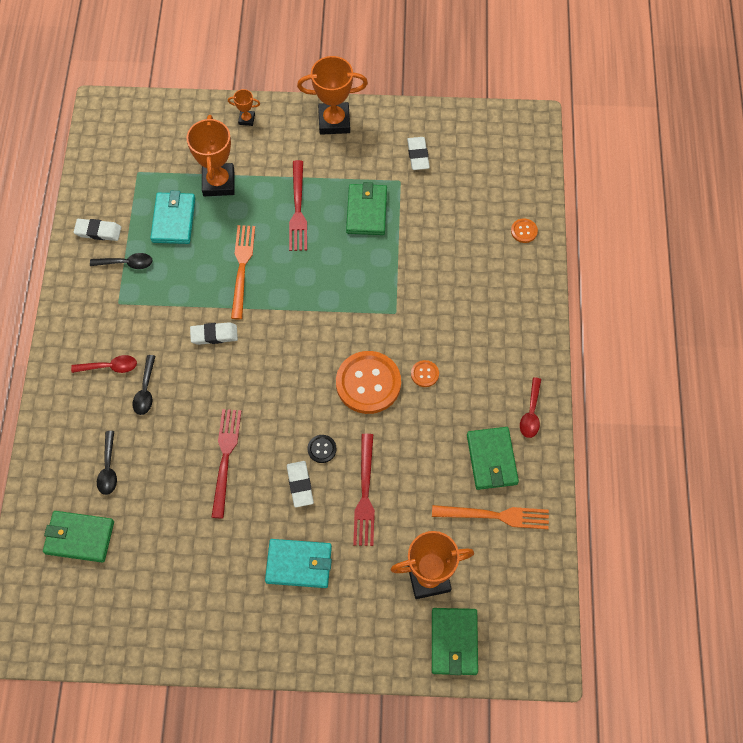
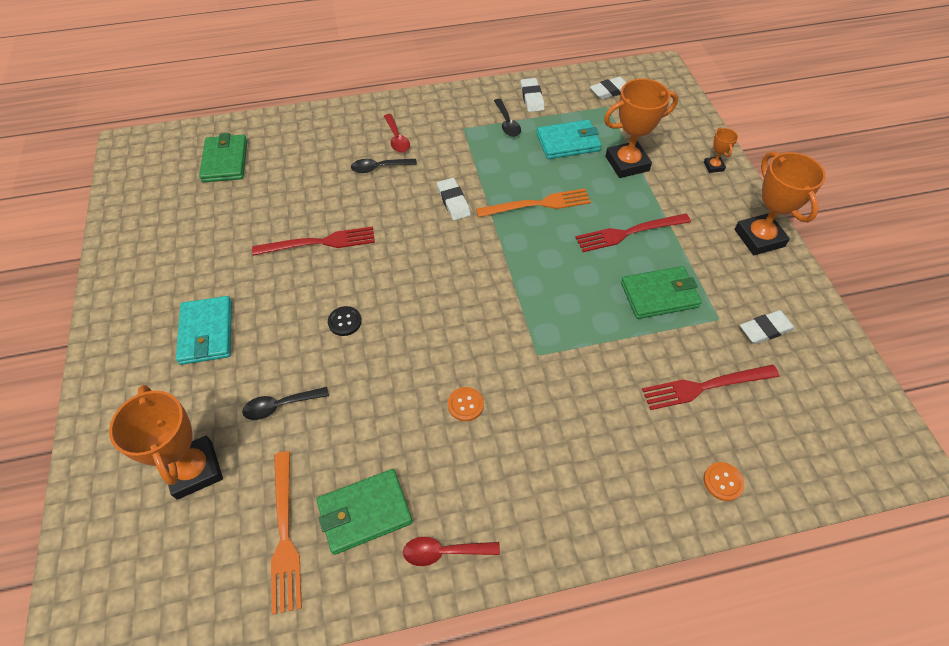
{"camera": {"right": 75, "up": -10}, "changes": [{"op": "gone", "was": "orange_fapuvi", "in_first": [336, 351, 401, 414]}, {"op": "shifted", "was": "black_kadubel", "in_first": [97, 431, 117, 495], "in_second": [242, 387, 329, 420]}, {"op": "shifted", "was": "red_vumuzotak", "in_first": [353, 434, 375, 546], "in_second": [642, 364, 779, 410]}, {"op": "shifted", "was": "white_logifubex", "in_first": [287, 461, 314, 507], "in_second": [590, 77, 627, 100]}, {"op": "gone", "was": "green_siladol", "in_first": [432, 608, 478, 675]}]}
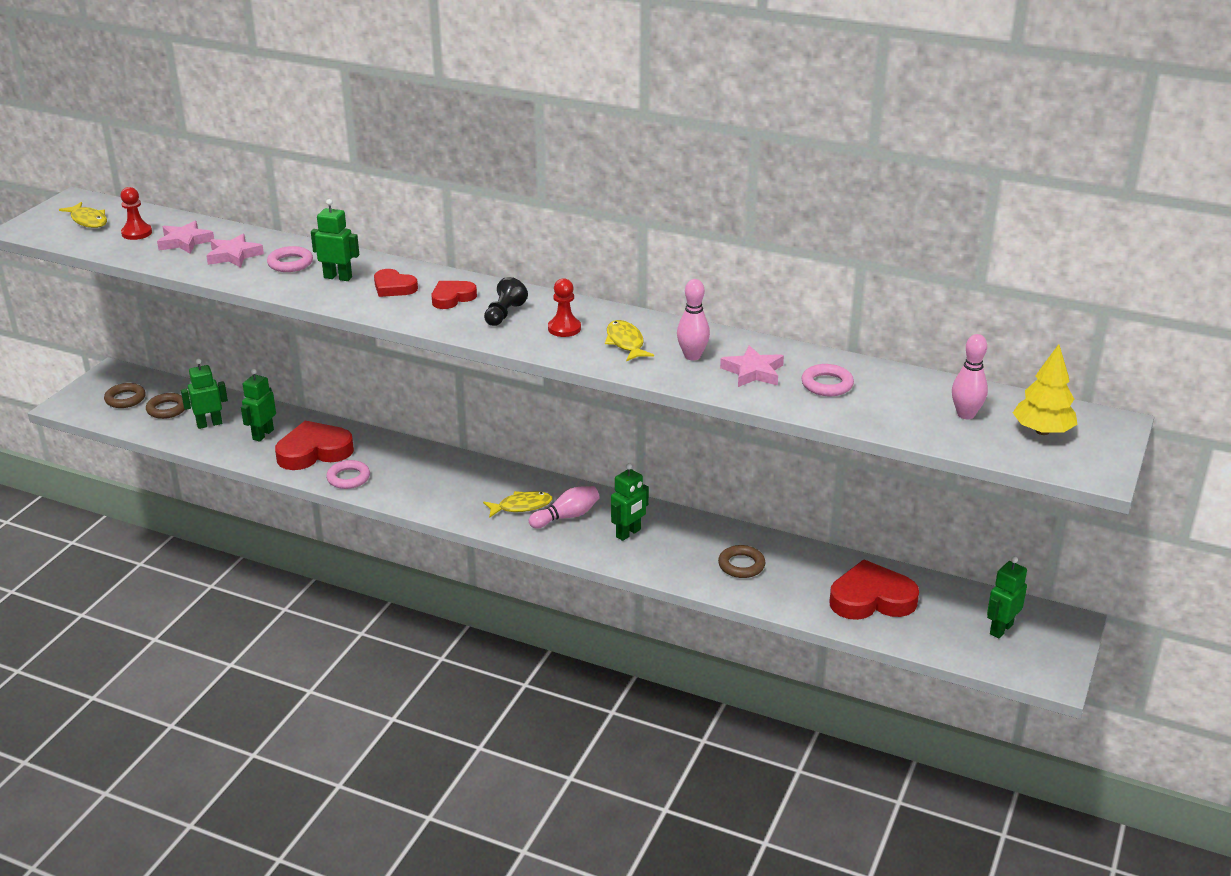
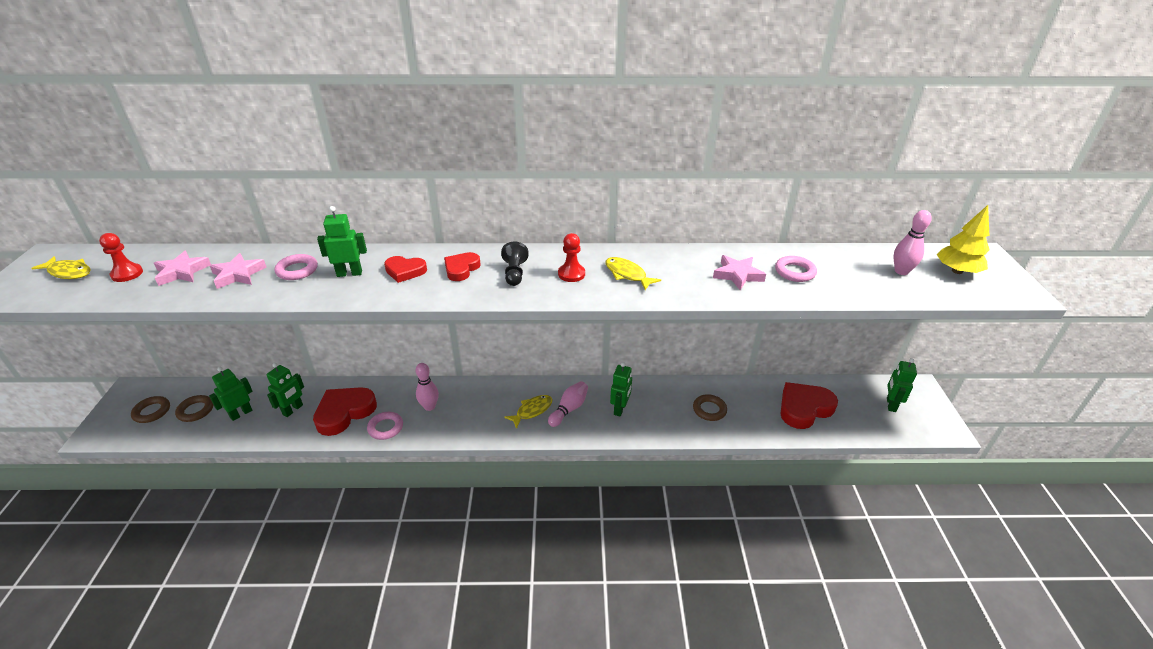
{"camera": {"right": -25, "up": 5}, "changes": [{"op": "shifted", "was": "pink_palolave", "in_first": [677, 279, 710, 360], "in_second": [416, 363, 439, 411]}, {"op": "rotated", "was": "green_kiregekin", "in_first": [241, 369, 276, 442], "in_second": [267, 363, 304, 417], "clockwise": -150}]}
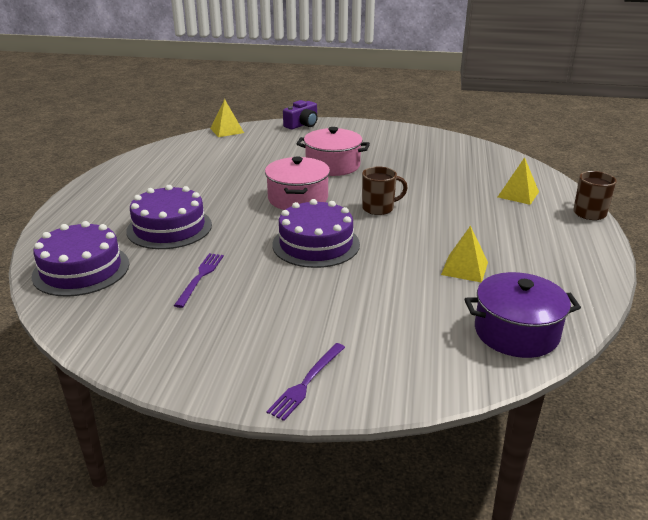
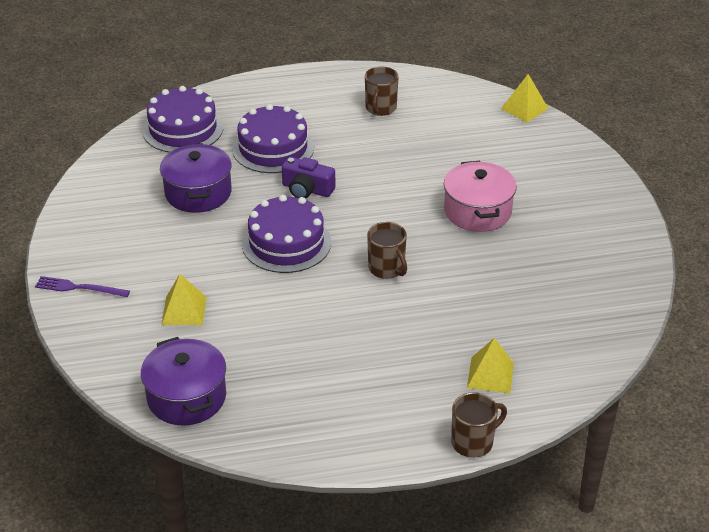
{"camera": {"right": 70, "up": 10}, "changes": [{"op": "shifted", "was": "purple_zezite", "in_first": [283, 100, 318, 129], "in_second": [282, 157, 335, 199]}, {"op": "gone", "was": "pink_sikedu", "in_first": [265, 156, 330, 210]}, {"op": "shifted", "was": "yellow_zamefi", "in_first": [441, 225, 488, 282], "in_second": [161, 274, 206, 325]}, {"op": "swapped", "was": "purple_vumuzotak", "now": "purple_sikedu", "in_first": [174, 253, 224, 308], "in_second": [160, 143, 232, 213]}, {"op": "new", "now": "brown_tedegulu", "in_second": [365, 67, 399, 116]}]}
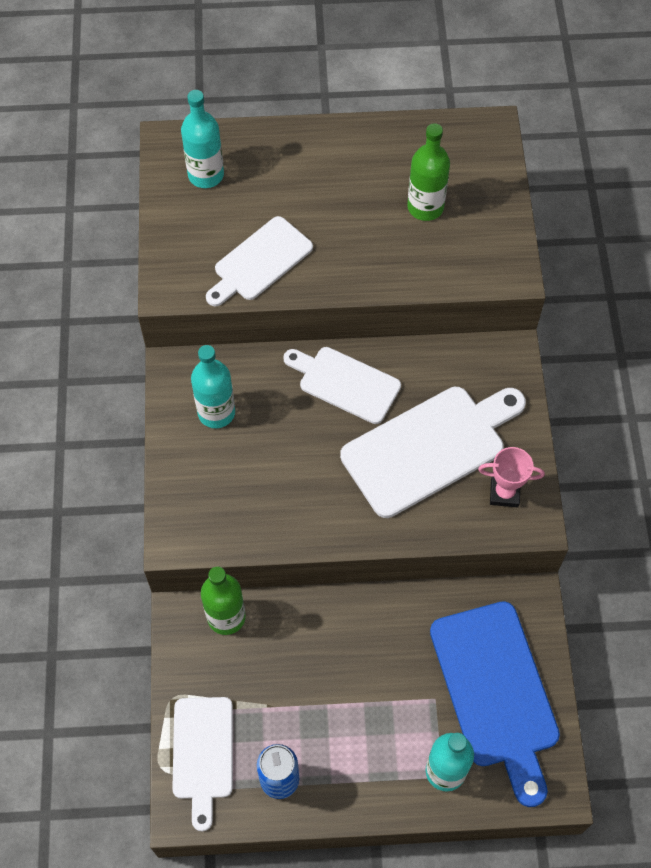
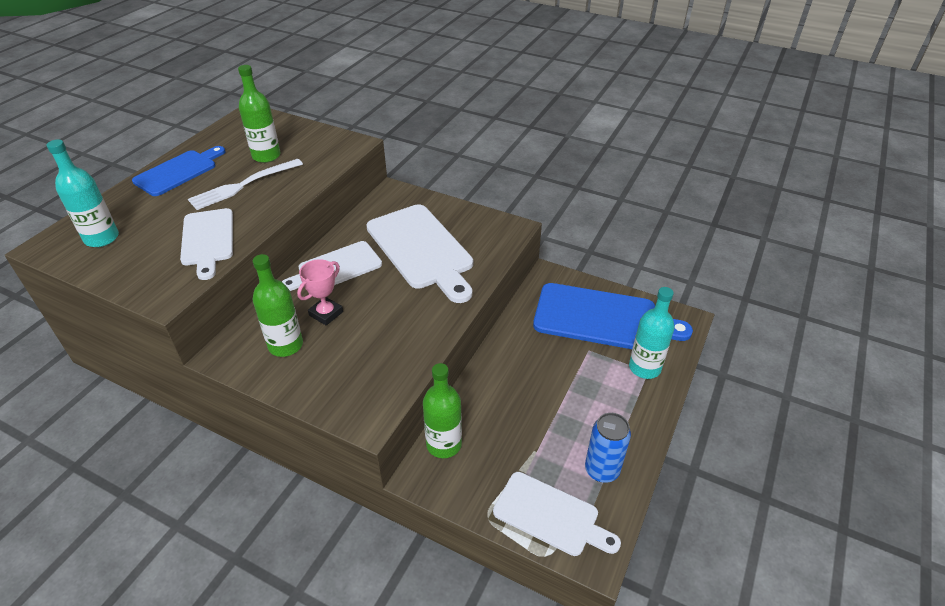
{"camera": {"right": -60, "up": -20}, "changes": [{"op": "repainted", "was": "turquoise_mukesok", "now": "green_mukesok", "in_first": [191, 345, 235, 428], "in_second": [253, 254, 303, 357]}, {"op": "rotated", "was": "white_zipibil", "in_first": [340, 387, 526, 518], "in_second": [366, 204, 473, 303], "clockwise": 150}, {"op": "shifted", "was": "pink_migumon", "in_first": [478, 447, 545, 507], "in_second": [297, 259, 343, 326]}, {"op": "new", "now": "blue_zipibil", "in_second": [132, 146, 225, 196]}, {"op": "new", "now": "white_vumuzotak", "in_second": [188, 159, 303, 210]}]}
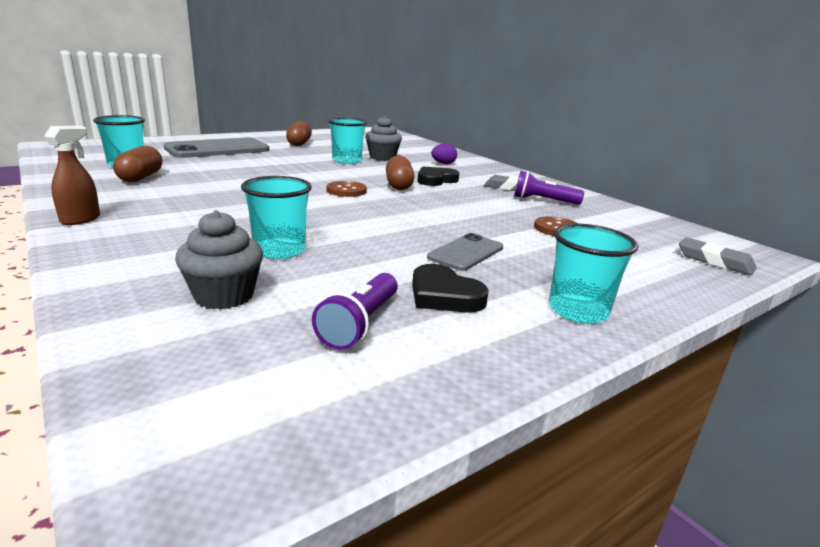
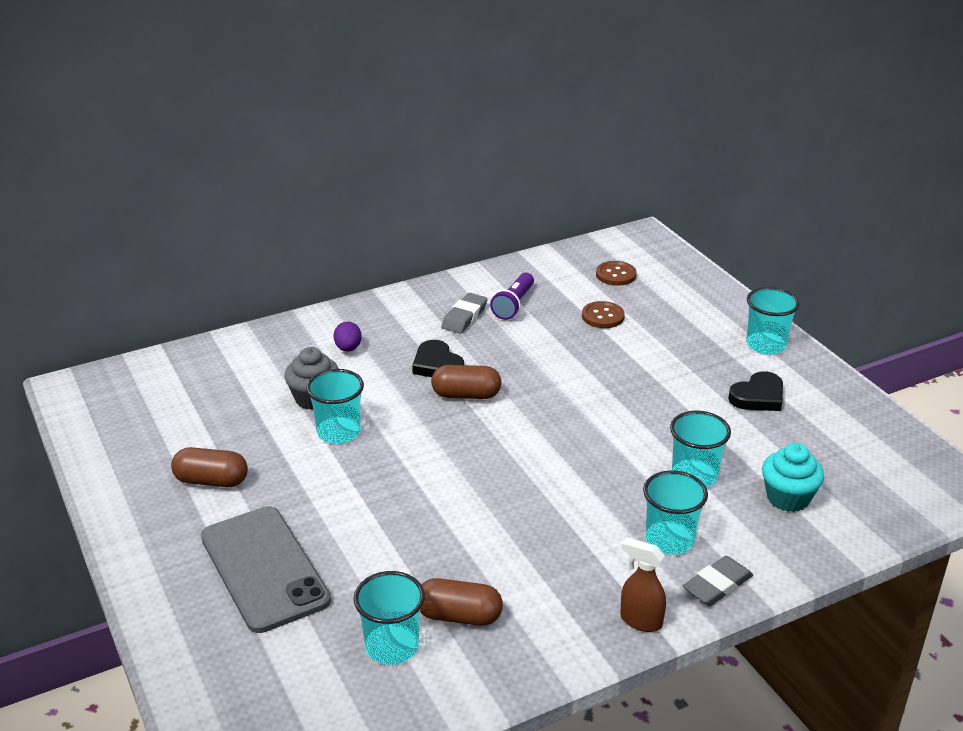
{"camera": {"right": -80, "up": 10}, "changes": [{"op": "shifted", "was": "brown_fapuvi", "in_first": [326, 181, 367, 197], "in_second": [596, 261, 637, 286]}, {"op": "repainted", "was": "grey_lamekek", "now": "turquoise_lamekek", "in_first": [175, 210, 263, 309], "in_second": [762, 443, 824, 512]}, {"op": "gone", "was": "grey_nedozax", "in_first": [427, 233, 503, 271]}, {"op": "shifted", "was": "grey_logifubex", "in_first": [679, 237, 757, 275], "in_second": [683, 556, 753, 606]}, {"op": "gone", "was": "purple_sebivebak", "in_first": [312, 273, 398, 350]}, {"op": "new", "now": "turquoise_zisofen", "in_second": [643, 470, 708, 555]}]}
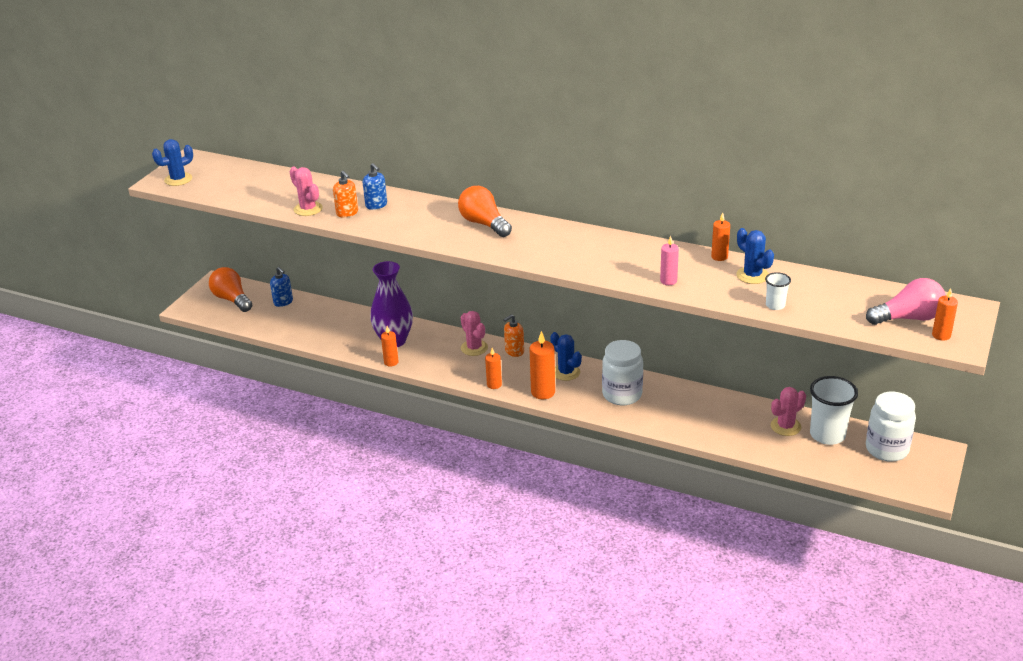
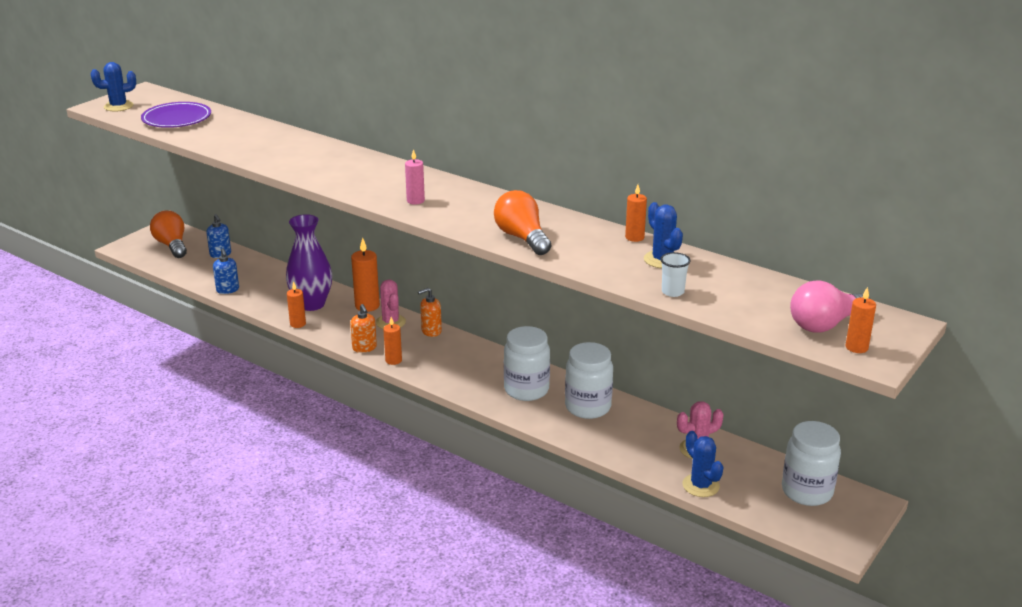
{"camera": {"right": 10, "up": -5}, "changes": [{"op": "shifted", "was": "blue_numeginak", "in_first": [363, 163, 387, 210], "in_second": [213, 248, 239, 294]}, {"op": "gone", "was": "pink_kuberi", "in_first": [290, 167, 323, 216]}, {"op": "shifted", "was": "orange_numeginak", "in_first": [333, 171, 358, 217], "in_second": [350, 304, 377, 353]}, {"op": "shifted", "was": "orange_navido", "in_first": [458, 186, 512, 237], "in_second": [494, 190, 551, 255]}, {"op": "shifted", "was": "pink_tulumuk", "in_first": [660, 236, 679, 285], "in_second": [405, 149, 425, 205]}, {"op": "rotated", "was": "pink_navido", "in_first": [866, 278, 946, 325], "in_second": [790, 280, 870, 333], "clockwise": 150}, {"op": "shifted", "was": "orange_tulumuk", "in_first": [529, 331, 555, 399], "in_second": [351, 238, 380, 312]}, {"op": "shifted", "was": "blue_kuberi", "in_first": [550, 332, 582, 381], "in_second": [683, 431, 723, 497]}, {"op": "gone", "was": "white_zisofen", "in_first": [810, 376, 858, 445]}, {"op": "new", "now": "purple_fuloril", "in_second": [141, 102, 211, 128]}, {"op": "new", "now": "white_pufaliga", "in_second": [565, 342, 613, 419]}]}
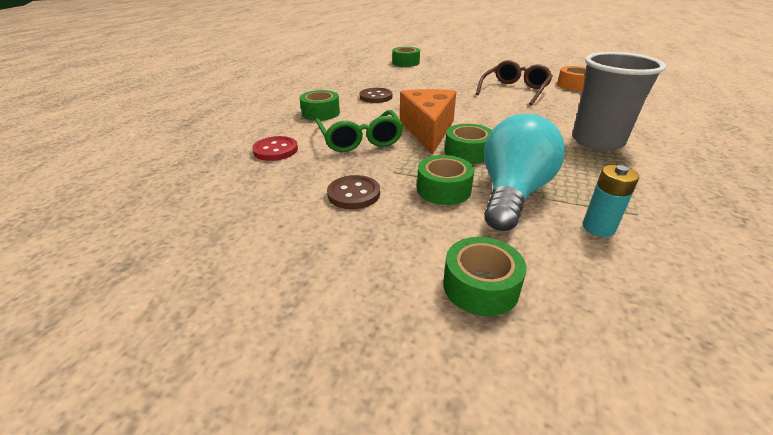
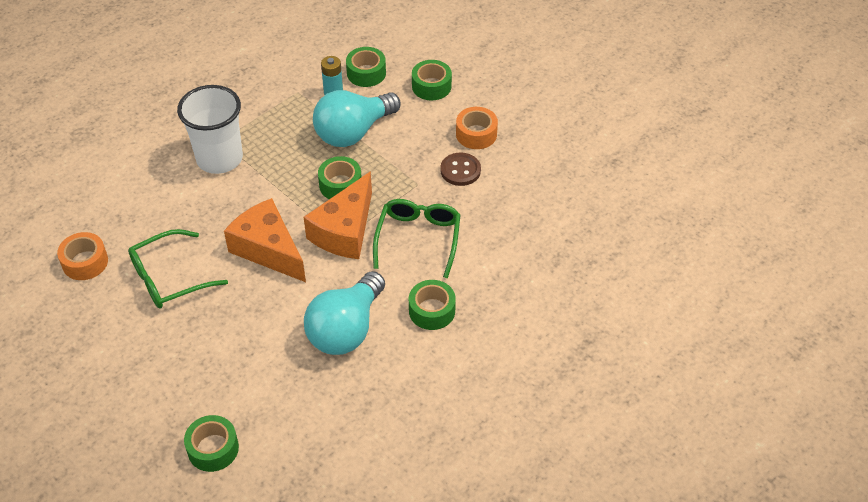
{"camera": {"right": -155, "up": 15}, "changes": [{"op": "repainted", "was": "grey_zisofen", "now": "white_zisofen", "in_first": [572, 52, 666, 151], "in_second": [177, 85, 243, 174]}, {"op": "repainted", "was": "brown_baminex", "now": "green_baminex", "in_first": [476, 60, 553, 106], "in_second": [128, 229, 228, 309]}, {"op": "swapped", "was": "brown_fapuvi", "now": "turquoise_navido", "in_first": [360, 88, 393, 103], "in_second": [304, 271, 385, 355]}, {"op": "gone", "was": "red_fapuvi", "in_first": [252, 136, 298, 161]}, {"op": "shifted", "was": "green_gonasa", "in_first": [417, 155, 475, 205], "in_second": [346, 47, 386, 87]}, {"op": "new", "now": "orange_gonasa", "in_second": [456, 107, 498, 149]}, {"op": "new", "now": "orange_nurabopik", "in_second": [224, 198, 306, 282]}]}
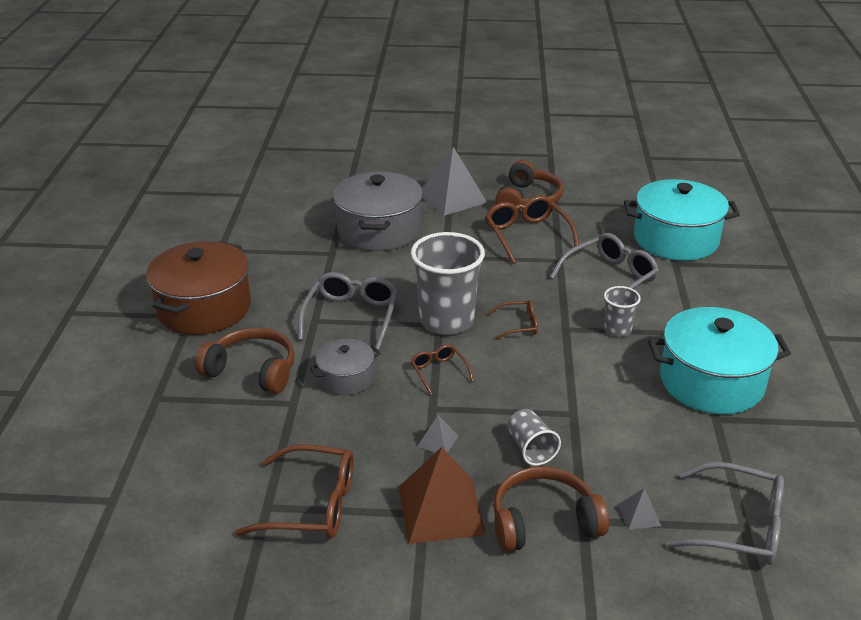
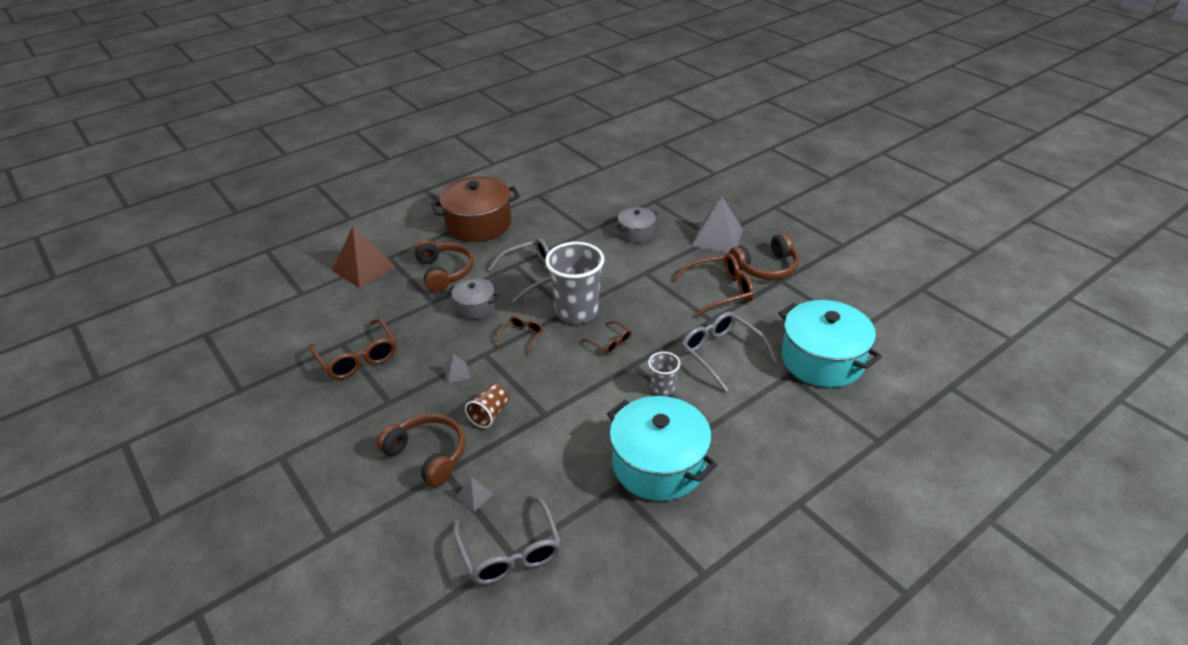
{"camera": {"right": 50, "up": 5}, "changes": [{"op": "scaled", "was": "grey_sikedu", "in_first": [333, 171, 423, 251], "in_second": [616, 207, 658, 243], "ratio": 0.53}, {"op": "rotated", "was": "brown_baminex", "in_first": [485, 195, 579, 264], "in_second": [673, 253, 754, 317], "clockwise": 45}, {"op": "rotated", "was": "grey_baminex", "in_first": [550, 233, 659, 310], "in_second": [681, 312, 777, 392], "clockwise": -135}, {"op": "repainted", "was": "grey_zisofen", "now": "brown_zisofen", "in_first": [507, 409, 561, 466], "in_second": [465, 384, 509, 428]}, {"op": "shifted", "was": "brown_zamefi", "in_first": [399, 447, 486, 544], "in_second": [332, 227, 396, 288]}]}
